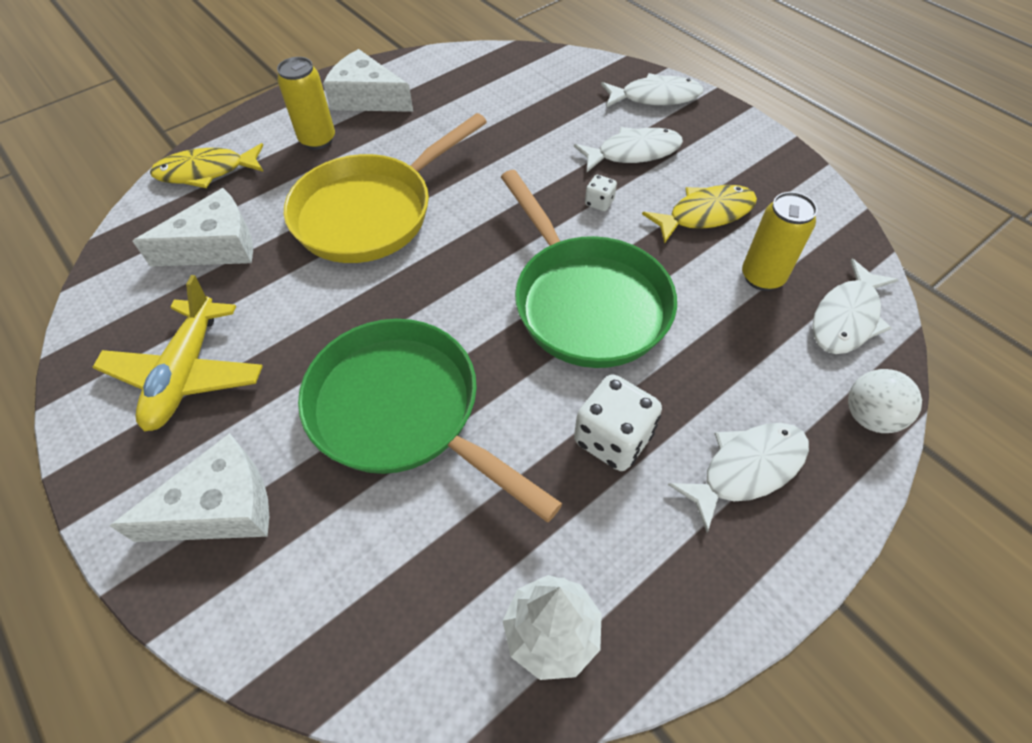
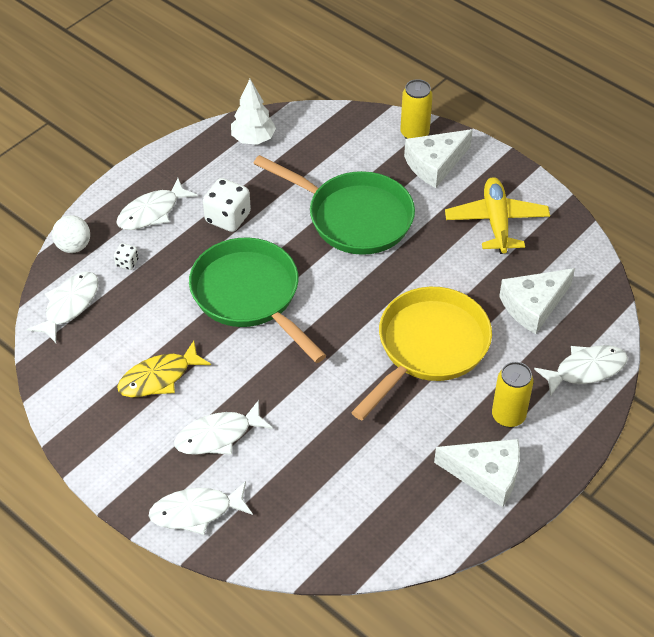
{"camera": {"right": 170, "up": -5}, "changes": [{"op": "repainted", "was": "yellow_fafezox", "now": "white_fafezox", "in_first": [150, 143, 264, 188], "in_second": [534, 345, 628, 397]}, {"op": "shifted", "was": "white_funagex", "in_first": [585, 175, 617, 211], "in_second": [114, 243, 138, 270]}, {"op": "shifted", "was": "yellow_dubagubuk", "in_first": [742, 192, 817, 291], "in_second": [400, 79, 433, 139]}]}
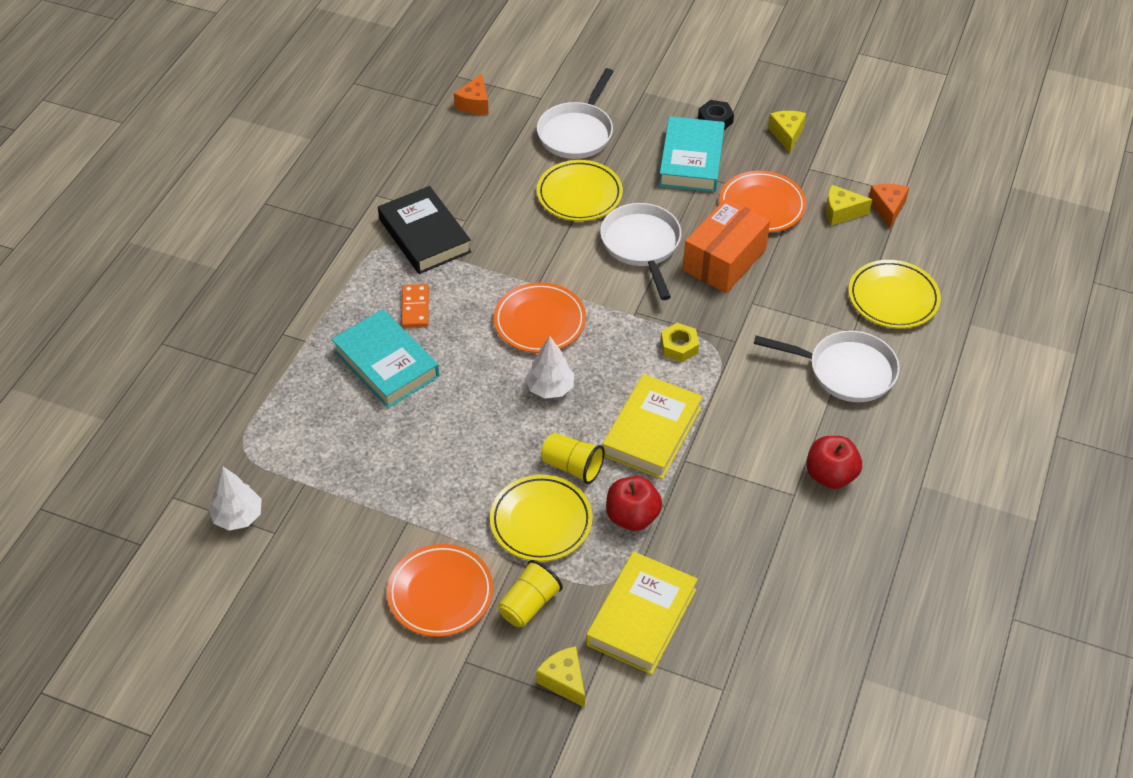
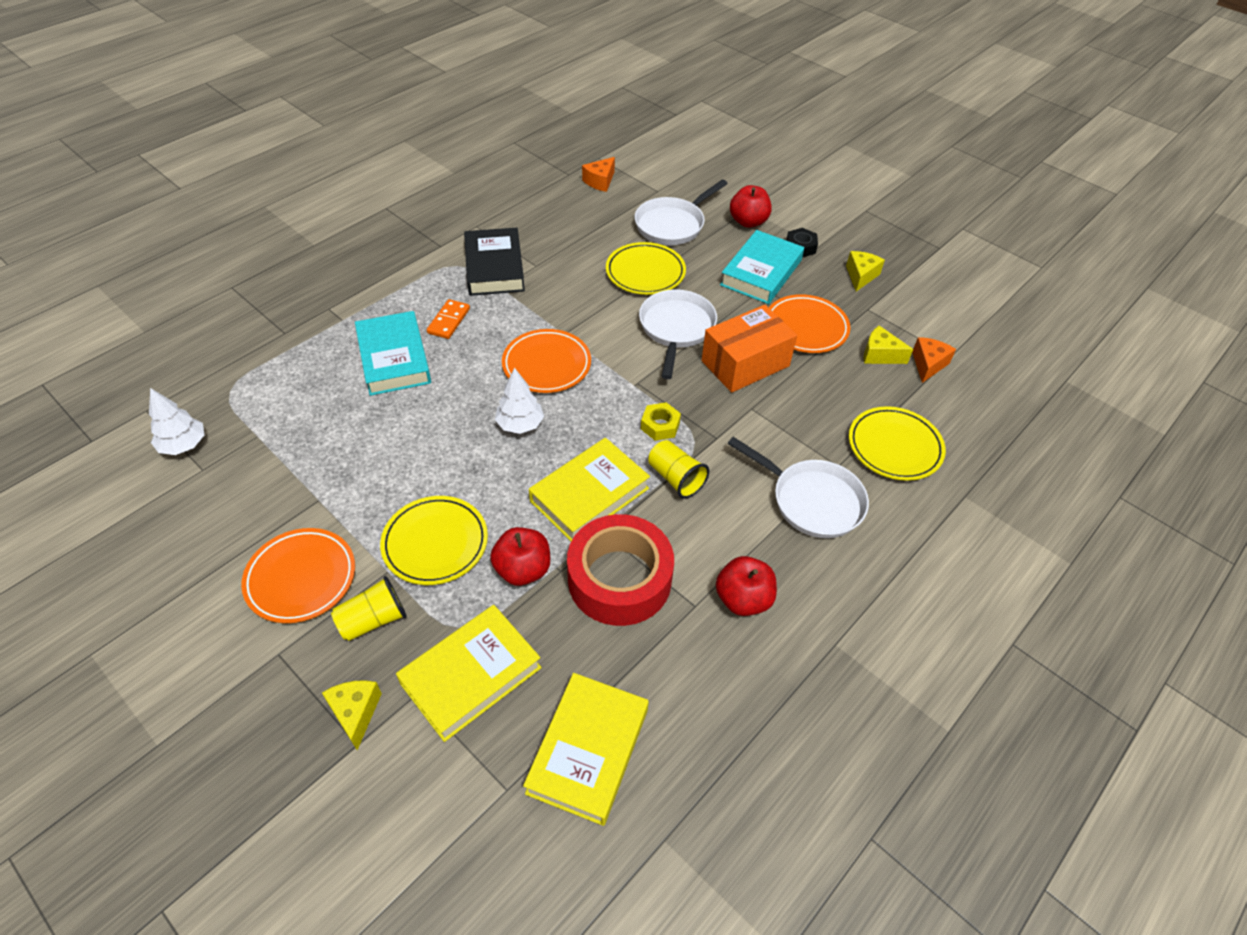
{"camera": {"right": 20, "up": 0}, "changes": [{"op": "shifted", "was": "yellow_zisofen", "in_first": [541, 433, 605, 484], "in_second": [648, 440, 709, 499]}, {"op": "new", "now": "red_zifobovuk", "in_second": [730, 185, 772, 228]}, {"op": "new", "now": "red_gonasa", "in_second": [567, 514, 674, 626]}, {"op": "new", "now": "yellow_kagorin", "in_second": [523, 673, 649, 826]}]}
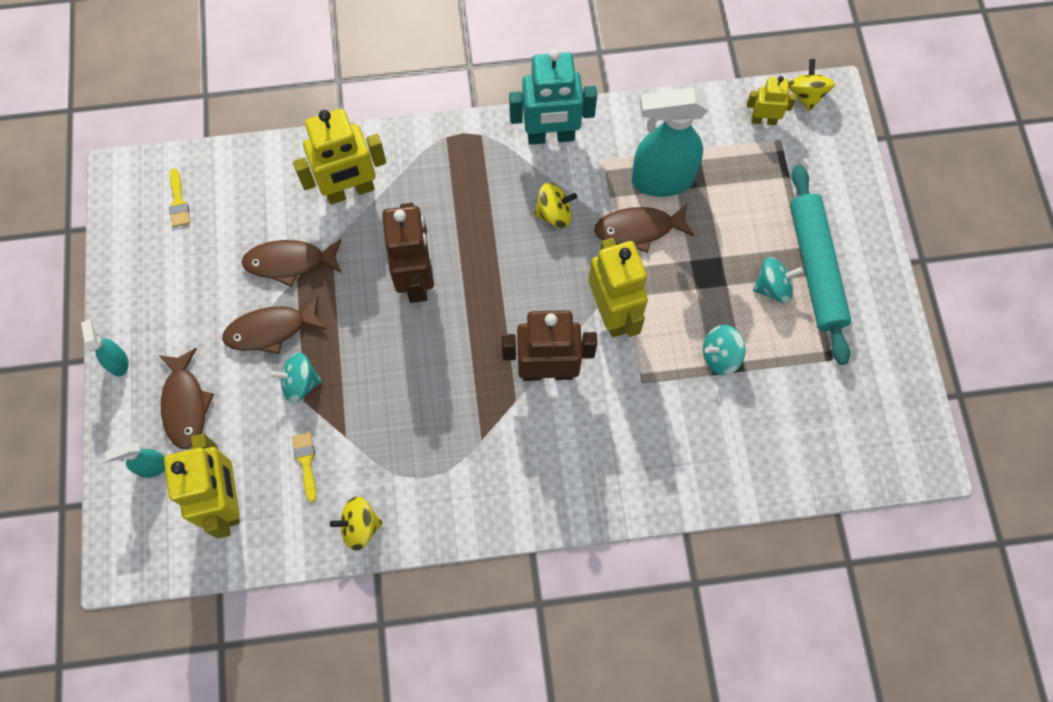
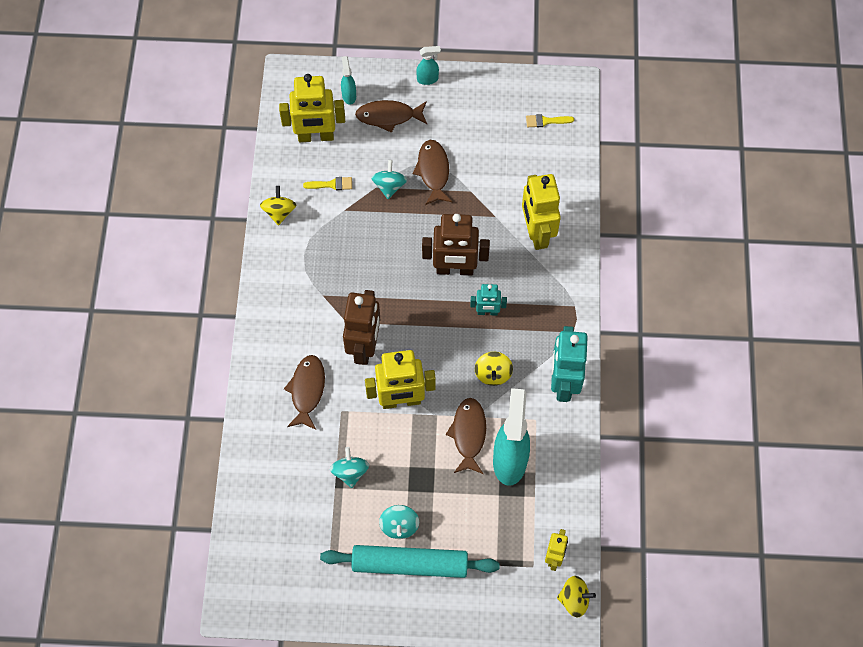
{"camera": {"right": 100, "up": -5}, "changes": [{"op": "shifted", "was": "brown_fafezox", "in_first": [242, 239, 342, 287], "in_second": [284, 355, 325, 430]}, {"op": "new", "now": "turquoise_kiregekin", "in_second": [470, 284, 507, 315]}]}
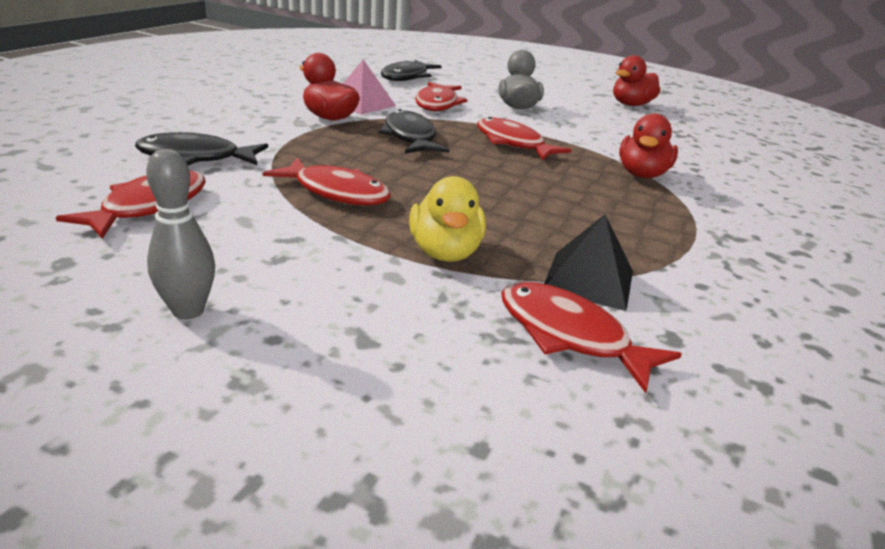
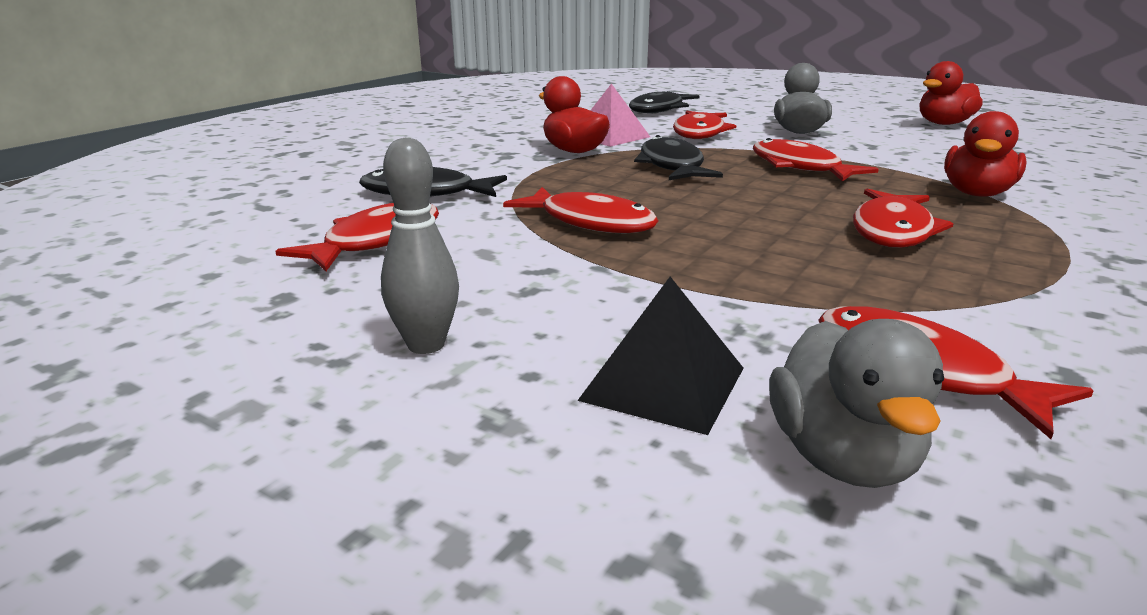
{"camera": {"right": 10, "up": -5}, "changes": [{"op": "gone", "was": "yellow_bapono", "in_first": [409, 176, 486, 262]}, {"op": "shifted", "was": "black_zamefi", "in_first": [544, 214, 633, 311], "in_second": [577, 277, 743, 435]}, {"op": "new", "now": "red_fafezox", "in_second": [853, 189, 953, 248]}, {"op": "new", "now": "grey_bapono", "in_second": [769, 319, 944, 488]}]}
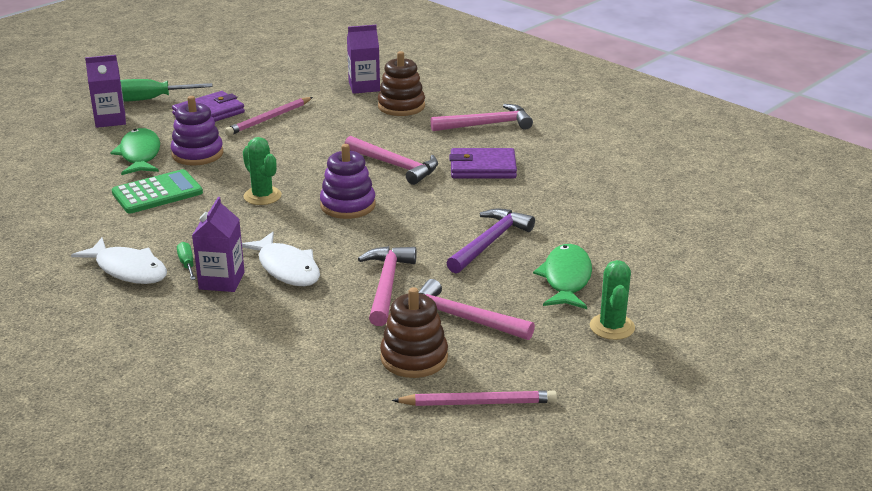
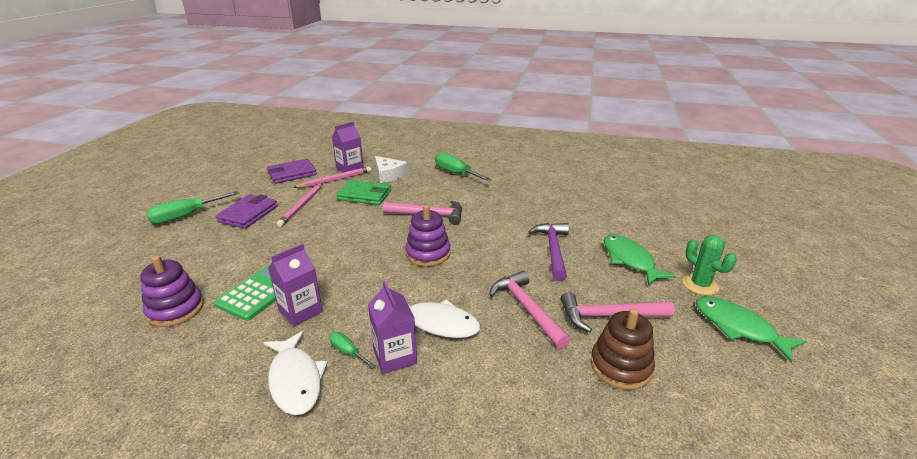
{"camera": {"right": -30, "up": 0}, "changes": [{"op": "swapped", "was": "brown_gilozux", "now": "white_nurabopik", "in_first": [378, 51, 425, 116], "in_second": [375, 156, 408, 183]}, {"op": "shifted", "was": "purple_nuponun", "in_first": [85, 55, 126, 128], "in_second": [268, 243, 323, 326]}, {"op": "shifted", "was": "purple_gilozux", "in_first": [171, 96, 223, 166], "in_second": [140, 255, 204, 327]}, {"op": "swapped", "was": "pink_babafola", "now": "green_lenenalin", "in_first": [431, 104, 533, 131], "in_second": [435, 153, 492, 181]}, {"op": "shifted", "was": "green_fafezox", "in_first": [111, 128, 160, 175], "in_second": [696, 297, 807, 363]}, {"op": "gone", "was": "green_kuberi", "in_first": [243, 137, 282, 205]}, {"op": "shifted", "was": "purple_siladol", "in_first": [449, 148, 517, 178], "in_second": [267, 159, 317, 184]}, {"op": "rotated", "was": "white_fafezox", "in_first": [71, 237, 167, 284], "in_second": [263, 331, 328, 415], "clockwise": 60}, {"op": "shifted", "was": "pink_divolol", "in_first": [392, 390, 557, 406], "in_second": [293, 166, 371, 188]}, {"op": "new", "now": "green_siladol", "in_second": [337, 180, 391, 205]}]}
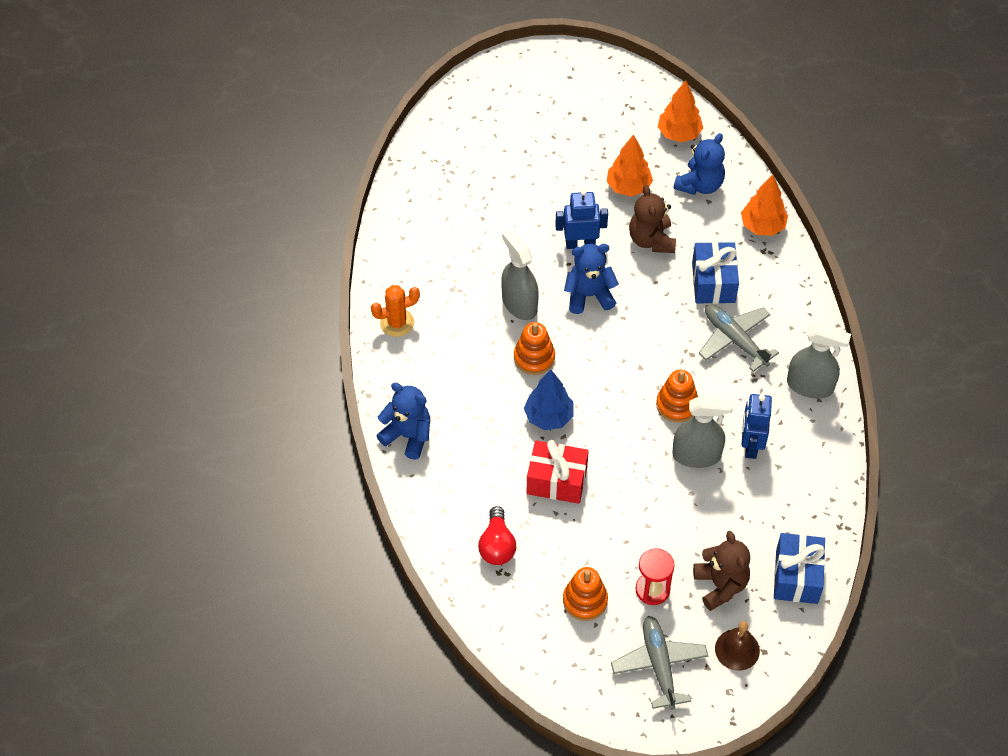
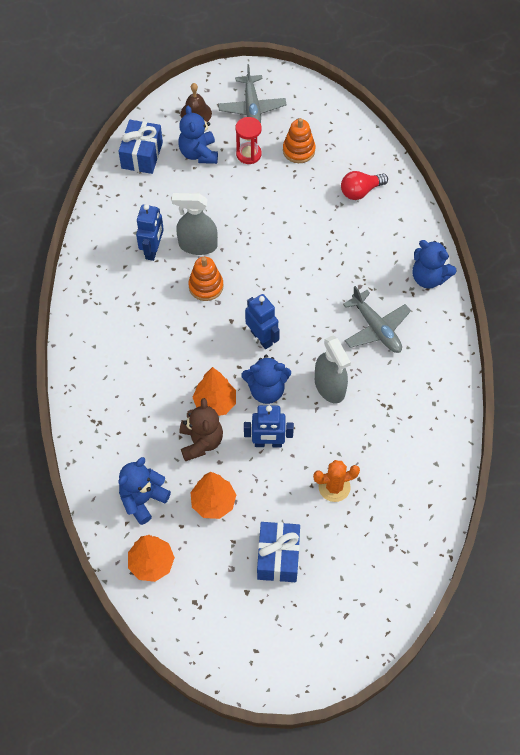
{"camera": {"right": -175, "up": 5}, "changes": [{"op": "shifted", "was": "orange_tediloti", "in_first": [741, 175, 788, 236], "in_second": [193, 367, 236, 416]}, {"op": "shifted", "was": "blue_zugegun", "in_first": [692, 242, 739, 304], "in_second": [257, 522, 300, 582]}, {"op": "shifted", "was": "orange_kuberi", "in_first": [371, 285, 420, 337], "in_second": [313, 460, 360, 502]}, {"op": "shifted", "was": "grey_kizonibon", "in_first": [699, 304, 779, 372], "in_second": [343, 286, 411, 353]}, {"op": "gone", "was": "orange_gilozux", "in_first": [514, 322, 555, 375]}, {"op": "gone", "was": "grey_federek", "in_first": [787, 324, 851, 399]}, {"op": "gone", "was": "blue_tediloti", "in_first": [524, 369, 573, 430]}, {"op": "gone", "was": "red_zugegun", "in_first": [527, 440, 589, 504]}, {"op": "rotated", "was": "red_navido", "in_first": [478, 506, 516, 565], "in_second": [341, 171, 388, 200], "clockwise": -120}, {"op": "repainted", "was": "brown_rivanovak", "now": "blue_rivanovak", "in_first": [693, 531, 750, 611], "in_second": [178, 106, 218, 164]}, {"op": "new", "now": "blue_kiregekin", "in_second": [245, 294, 280, 349]}]}
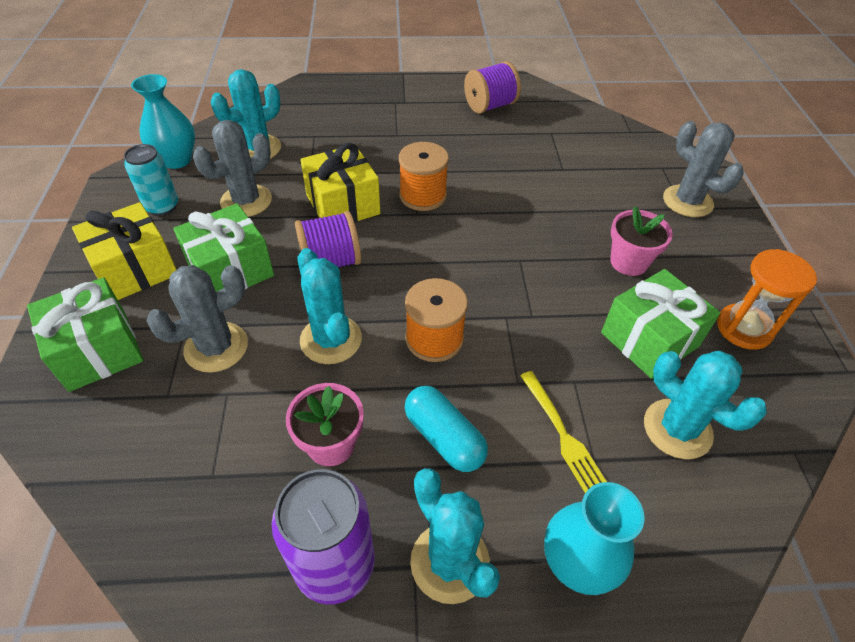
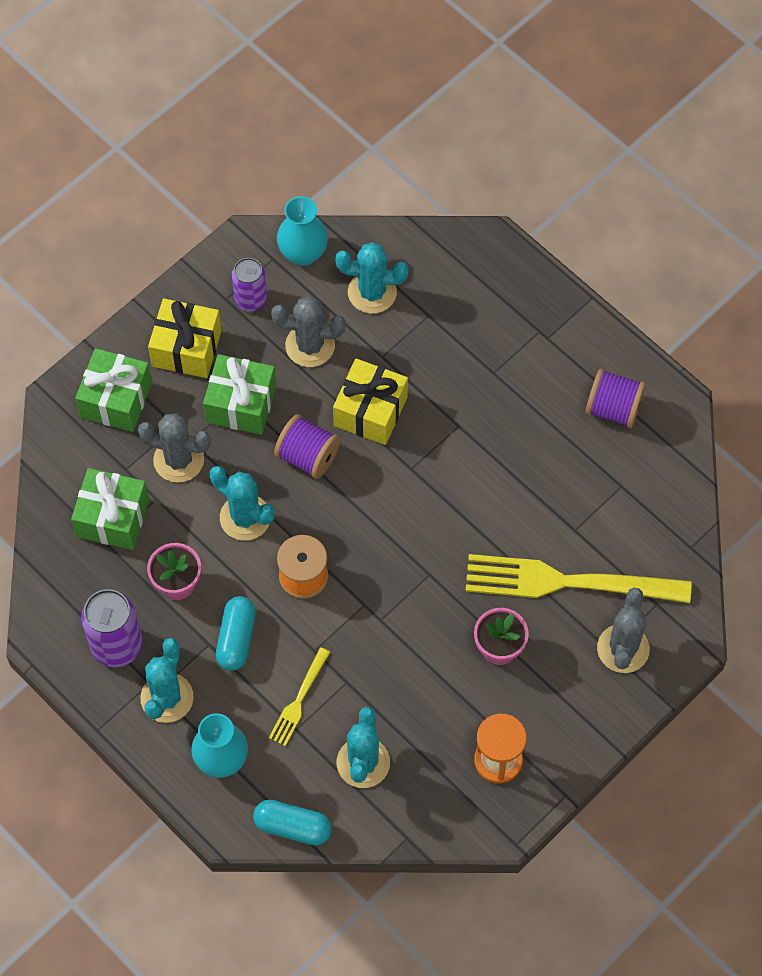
{"camera": {"right": 50, "up": 15}, "changes": [{"op": "gone", "was": "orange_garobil", "in_first": [399, 142, 449, 211]}, {"op": "repainted", "was": "turquoise_dubagubuk", "now": "purple_dubagubuk", "in_first": [124, 144, 178, 216], "in_second": [232, 258, 267, 311]}, {"op": "rotated", "was": "turquoise_kuberi", "in_first": [298, 248, 362, 364], "in_second": [210, 466, 275, 541], "clockwise": -75}, {"op": "shifted", "was": "green_zugegun", "in_first": [601, 269, 720, 379], "in_second": [71, 468, 149, 550]}, {"op": "new", "now": "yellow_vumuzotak", "in_second": [466, 554, 691, 603]}, {"op": "new", "now": "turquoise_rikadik", "in_second": [253, 800, 332, 845]}]}
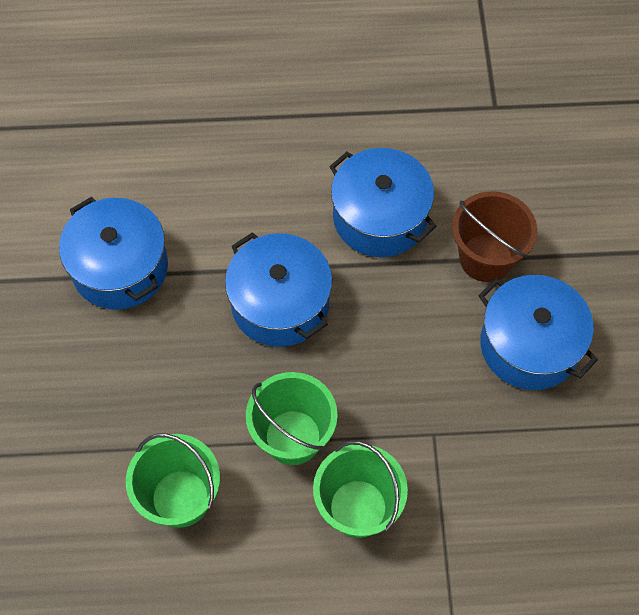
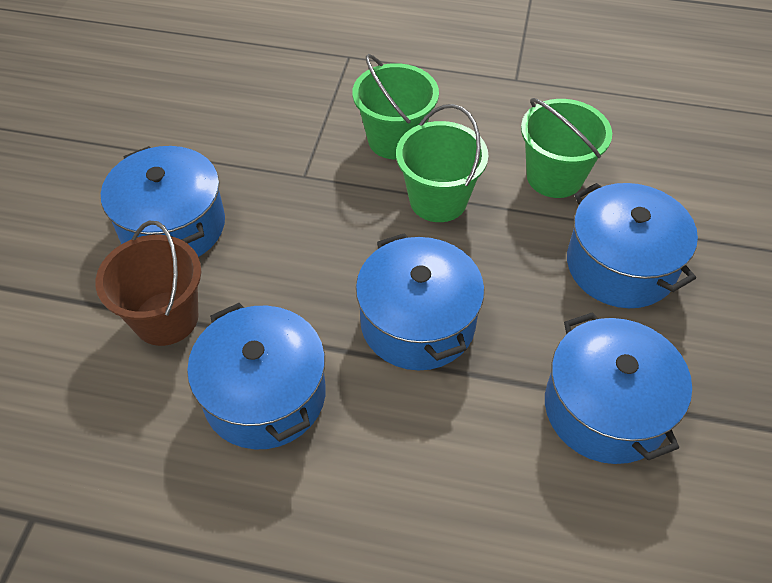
{"camera": {"right": -165, "up": -10}, "changes": [{"op": "new", "now": "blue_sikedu", "in_second": [567, 183, 698, 308]}]}
